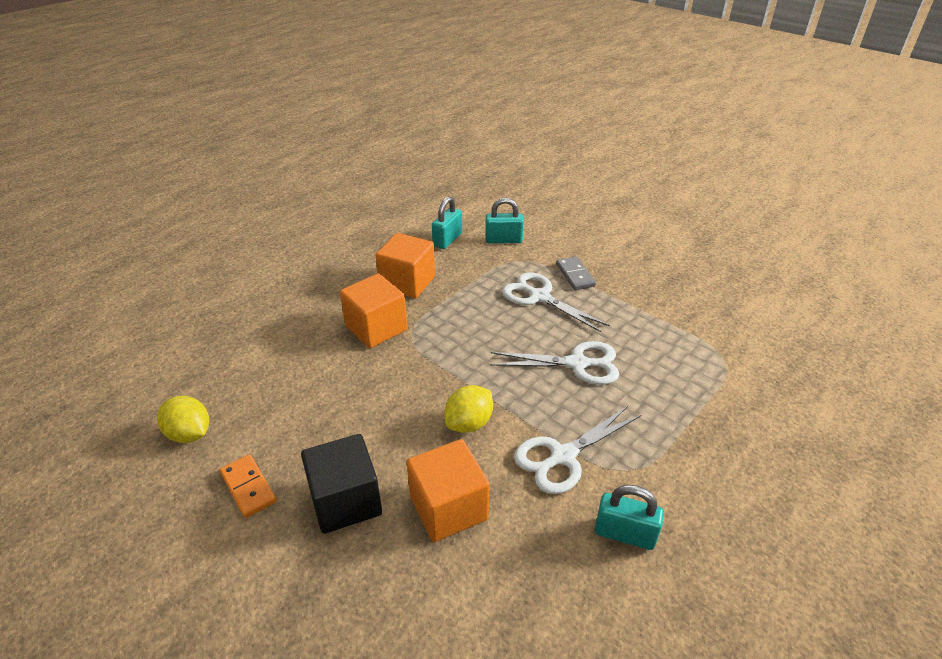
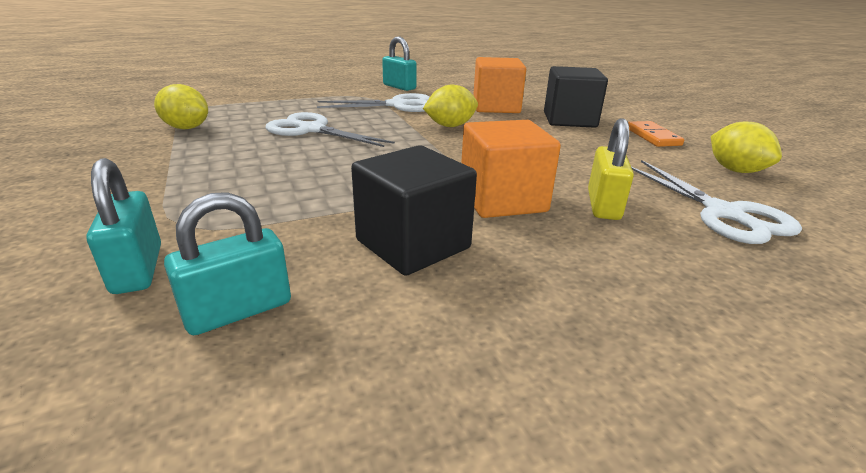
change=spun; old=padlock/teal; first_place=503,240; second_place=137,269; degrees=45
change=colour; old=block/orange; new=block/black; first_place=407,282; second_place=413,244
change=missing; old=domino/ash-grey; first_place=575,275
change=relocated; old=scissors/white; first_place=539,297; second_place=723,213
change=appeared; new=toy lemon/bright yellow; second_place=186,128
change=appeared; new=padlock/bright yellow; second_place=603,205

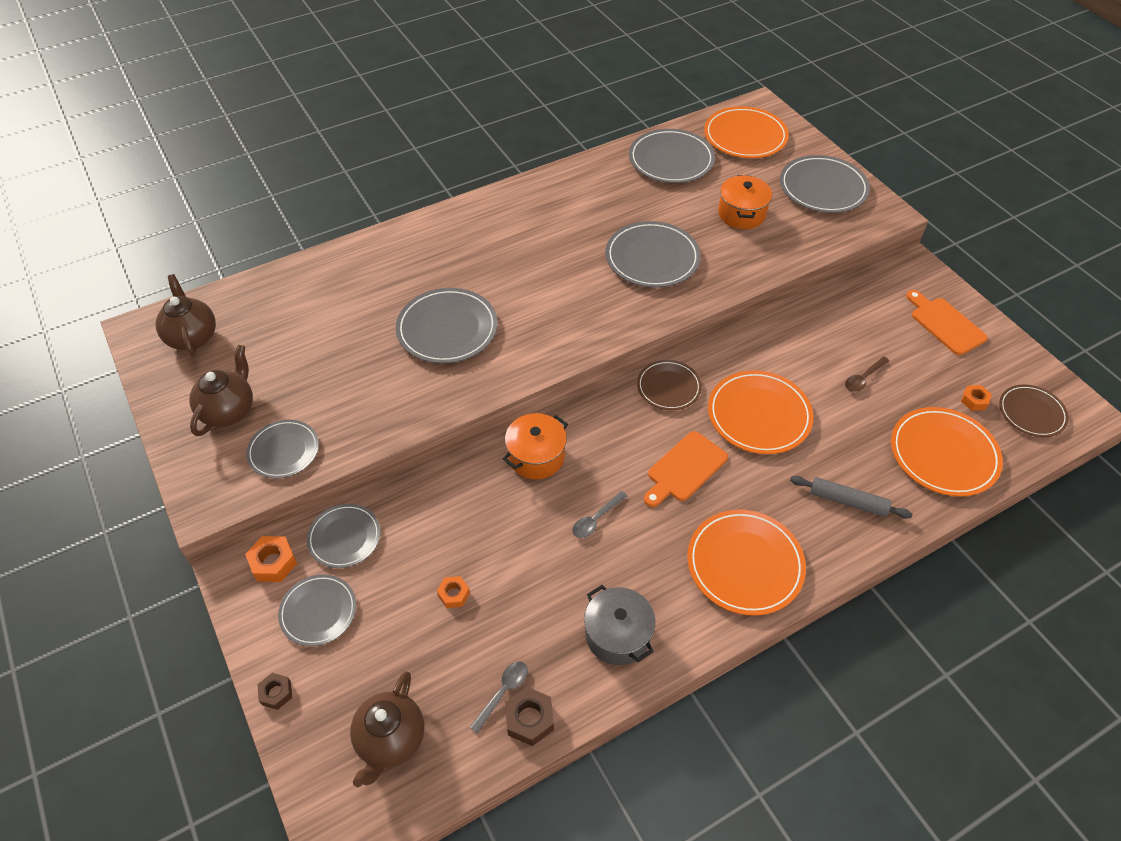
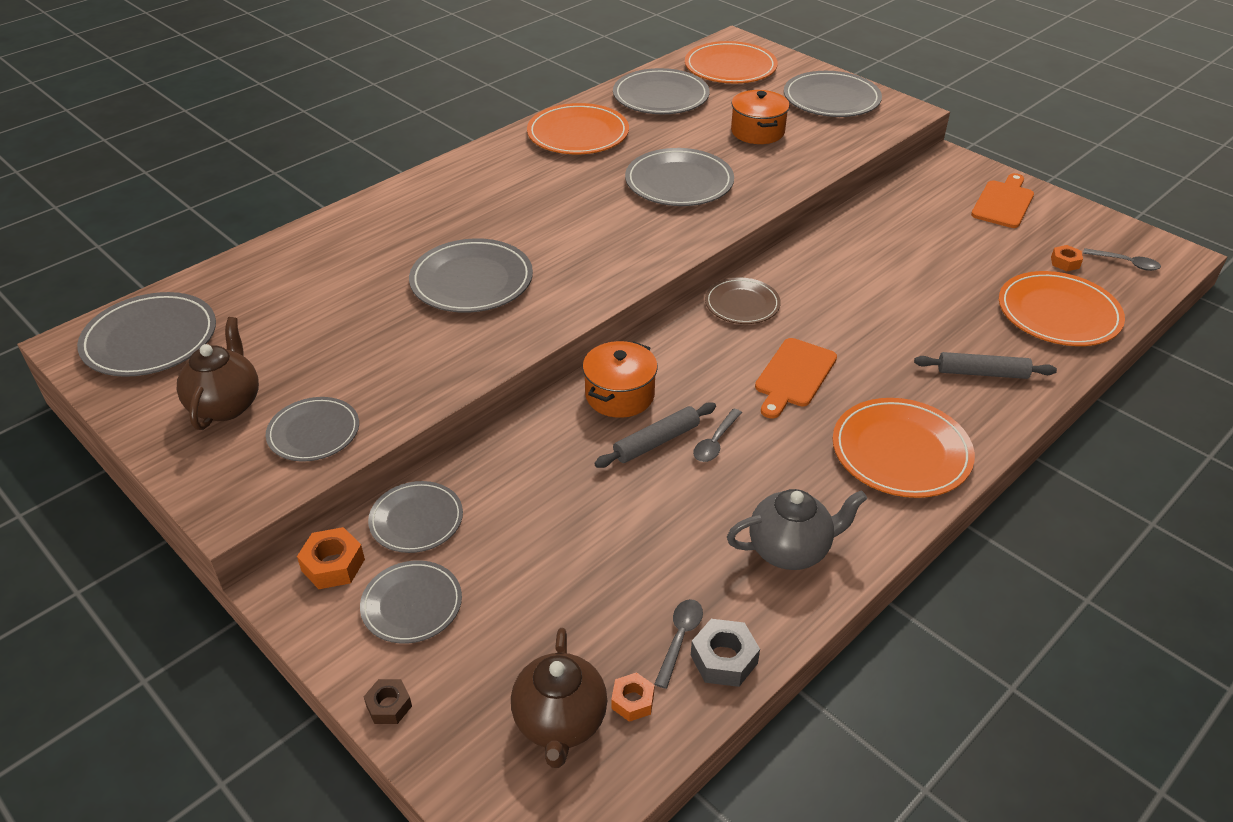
change=exchanged; old=tea pot/dark brown; new=plate/ash-grey; first_place=192,337; second_place=150,339
change=spun; old=cutting board/orange; first_place=945,324; second_place=1003,203; degrees=75
change=missing; old=spoon/dark brown; first_place=863,378
change=relocated; old=plate/orange; first_place=759,415; second_place=578,134
change=exchanged; old=plate/dark brown; new=spoon/ash-grey; first_place=1031,413; second_place=1126,263
change=relocated; old=hexagon nut/orange; first_place=454,594; second_place=632,701
change=exchanged; old=stockpot/ash-grey; new=tea pot/ash-grey; first_place=617,635; second_place=790,550
change=colour; old=hexagon nut/dark brown; new=hexagon nut/ash-grey; first_place=529,719; second_place=724,659
change=appeared; new=pastry roller/ash-grey; second_place=656,442

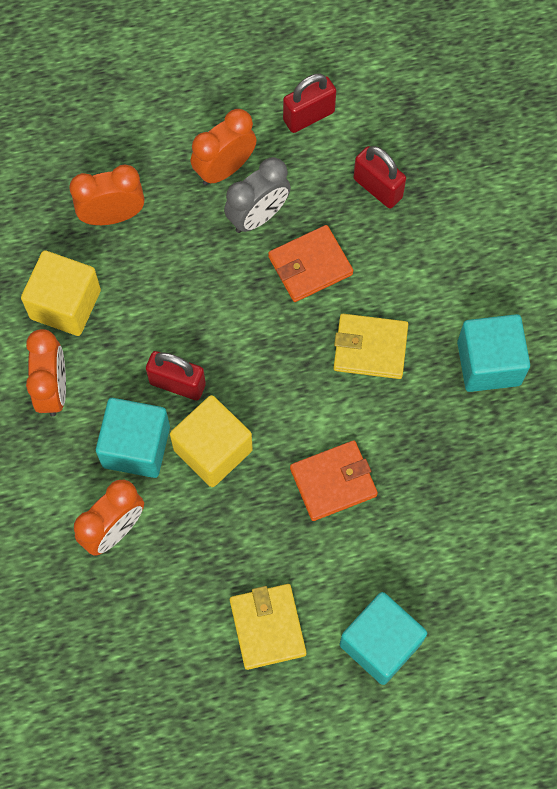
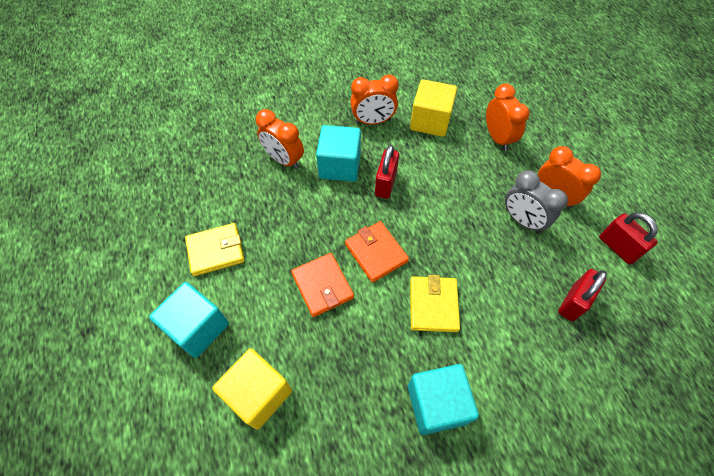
change=relocated; old=wallet/orange; first_place=310,265; second_place=376,253
change=relocated; old=block/bright yellow; first_place=213,450; second_place=259,393

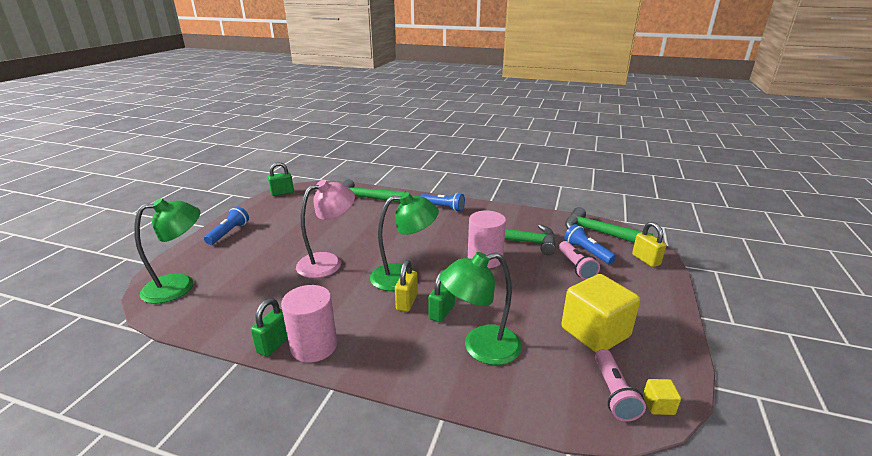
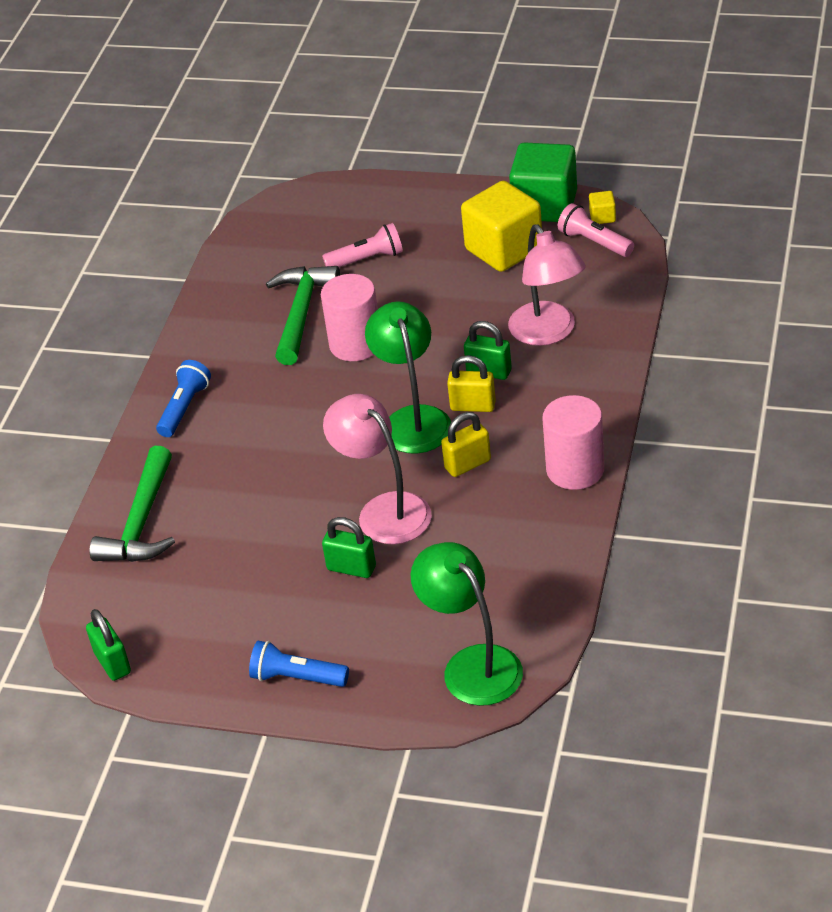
change=missing; old=claw hammer/leaf-green; first_place=599,232
change=relocated; old=padlock/bright yellow; first_place=646,260; second_place=467,464
change=missing; old=torch/royal blue; first_place=587,252
change=colour; old=reading lamp/leaf-green; new=reading lamp/rose-pink; first_place=481,348; second_place=548,333
change=relocated; old=padlock/leaf-green; first_place=274,344; second_place=351,568
change=spun; old=torch/rose-pink; first_place=613,393; second_place=594,242; degrees=-135
change=appeared; new=block/leaf-green; second_place=545,205

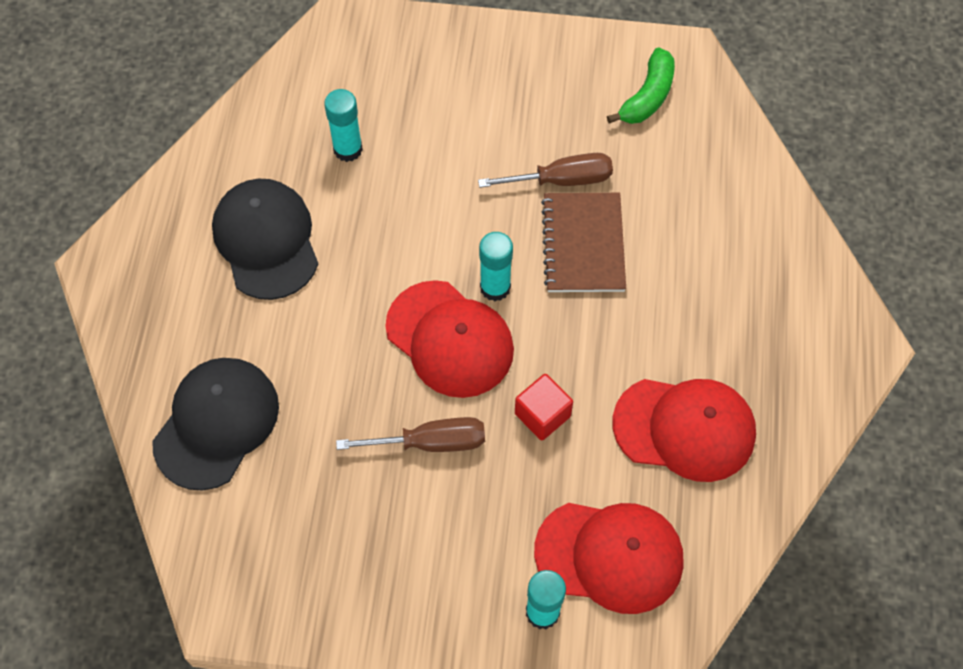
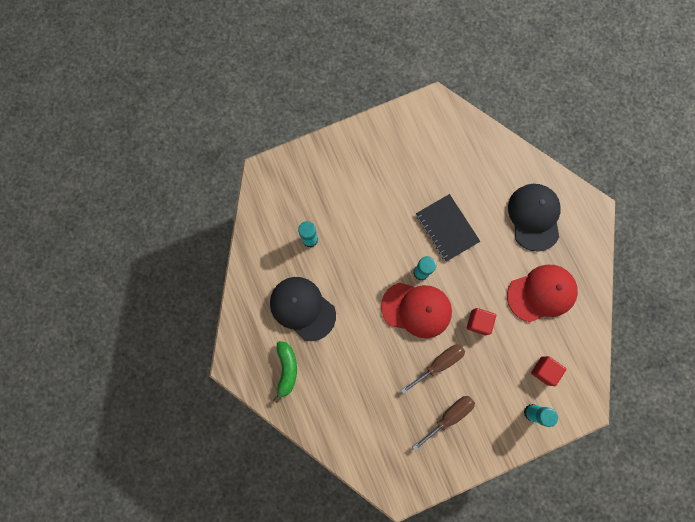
change=relocated; old=banana fruit/leaf-green; first_place=647,96; second_place=286,369
change=relocated; old=screwdriver/dark brown; first_place=561,180; second_place=449,416
change=colour; old=notepad/dark brown; new=notepad/black; first_place=583,244; second_place=447,228
change=relocated; old=baseball cap/black; first_place=216,424; second_place=534,217
change=exchanged; old=baseball cap/crimson; new=block/crimson; first_place=609,556; second_place=544,370

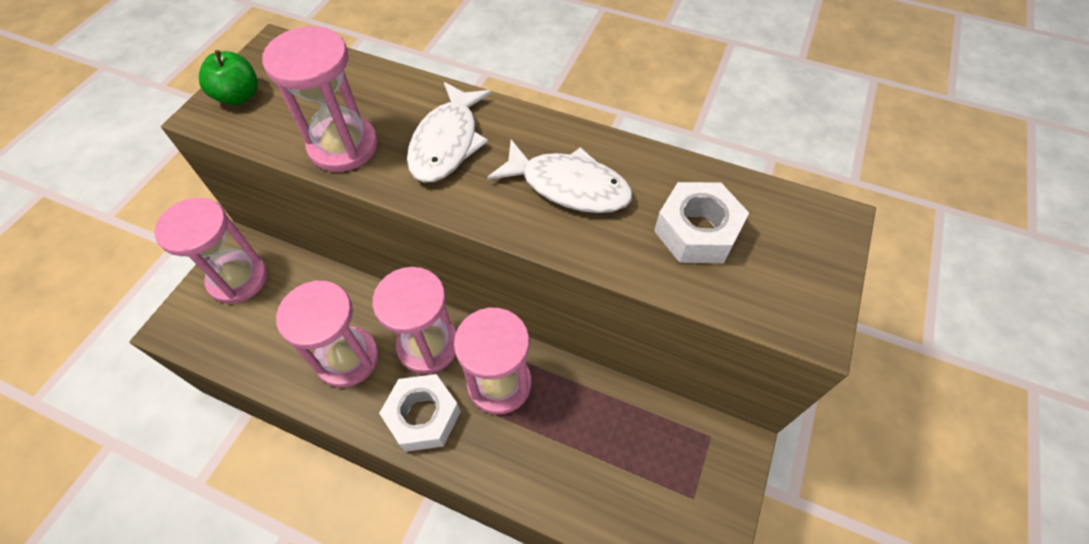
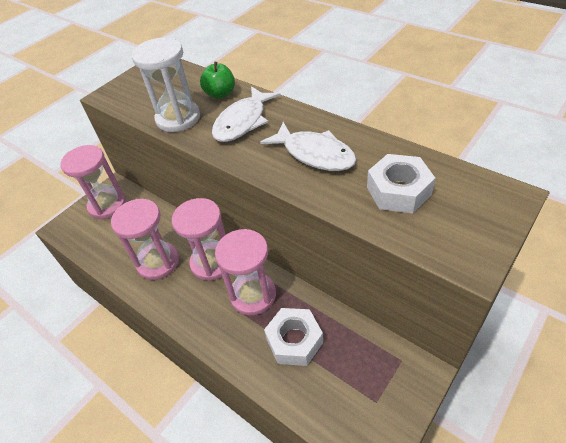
change=colour; old=sandglass/rose-pink; new=sandglass/white; first_place=343,146; second_place=178,118
change=relocated; old=toy apple/leaf-green; first_place=239,96; second_place=220,94
change=relocated; old=hexagon nut/white; first_place=423,416; second_place=294,341

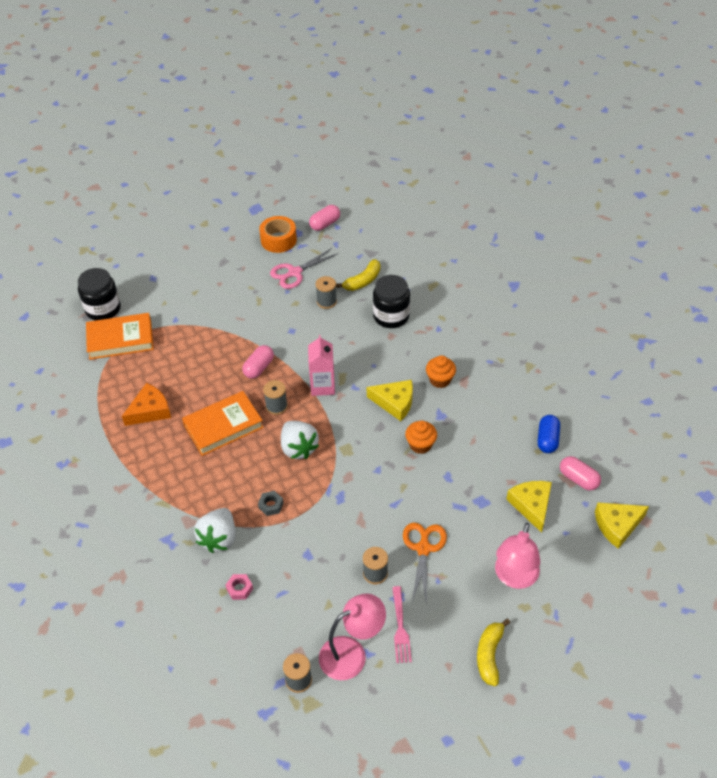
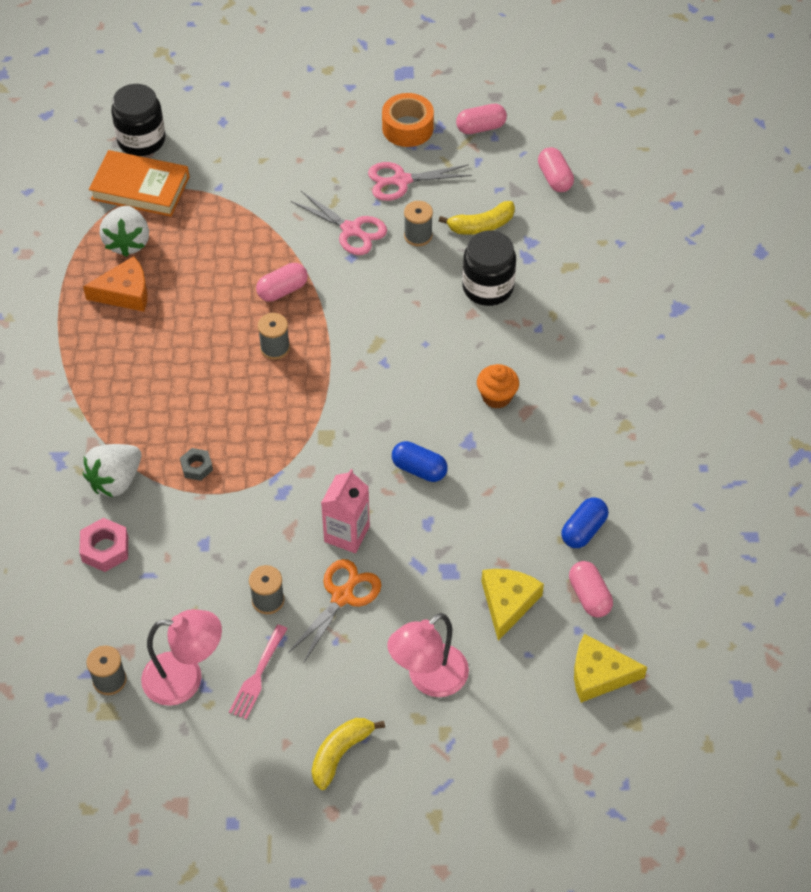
change=relocated; old=juice carton/rose-pink; first_place=322,386; second_place=347,534
change=missing; old=piece of cheese/bright yellow; first_place=395,402
change=missing; old=hardcover/orange; first_place=223,426
change=relocated; old=strawberry/white; first_place=298,448; second_place=127,242
change=exchanged; old=muffin/orange; new=capsule/royal blue; first_place=420,445; second_place=419,469
change=size; old=hexagon nut/rose-pink; first_place=239,589; second_place=105,549; factor=1.53
change=appeared; new=capsule/rose-pink; second_place=554,178
change=appeared; new=scissors/rose-pink; second_place=351,230

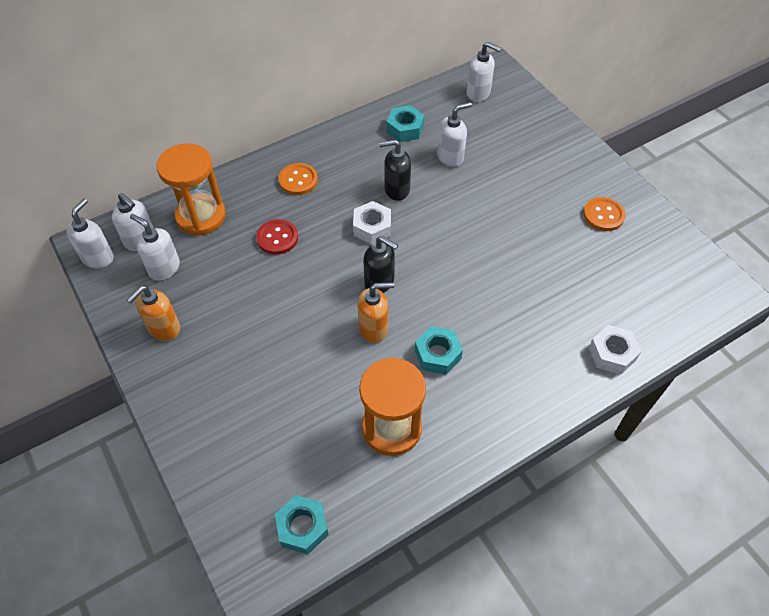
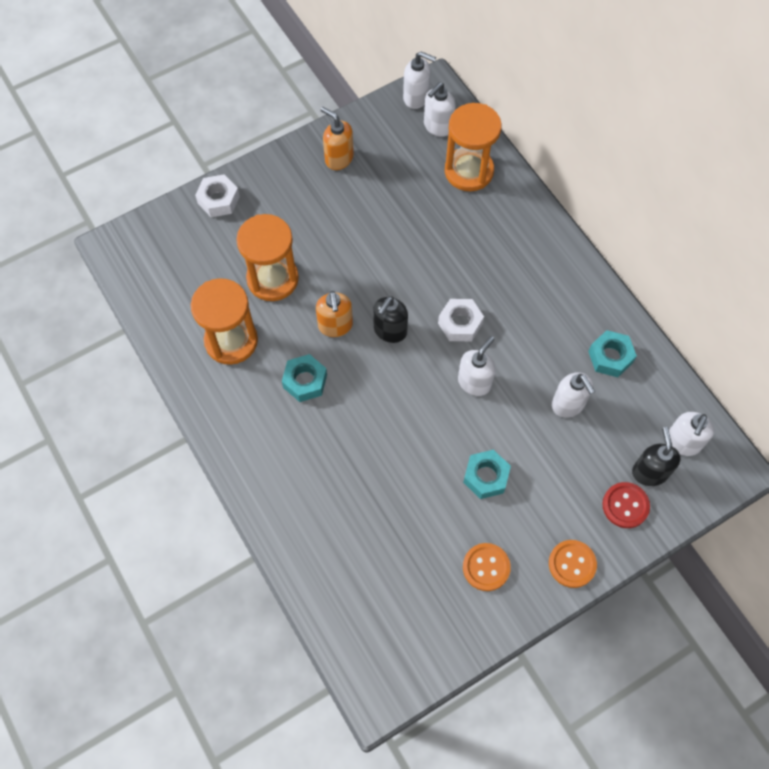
change=relocated; old=soap pump/black; first_place=396,190; second_place=649,472
change=relocated; old=shirt button/orange; first_place=298,180; second_place=572,564
change=relocated; old=soap pump/white; first_place=164,268; second_place=474,382
change=relocated; old=shirt button/crimson; first_place=277,238; second_place=625,505
change=relocated; old=hexagon nut/white; first_place=612,353; second_place=218,200
change=relocated; old=hexagon nut/teal; first_place=302,527; second_place=486,477
change=appeared; new=sandglass/orange; second_place=272,279

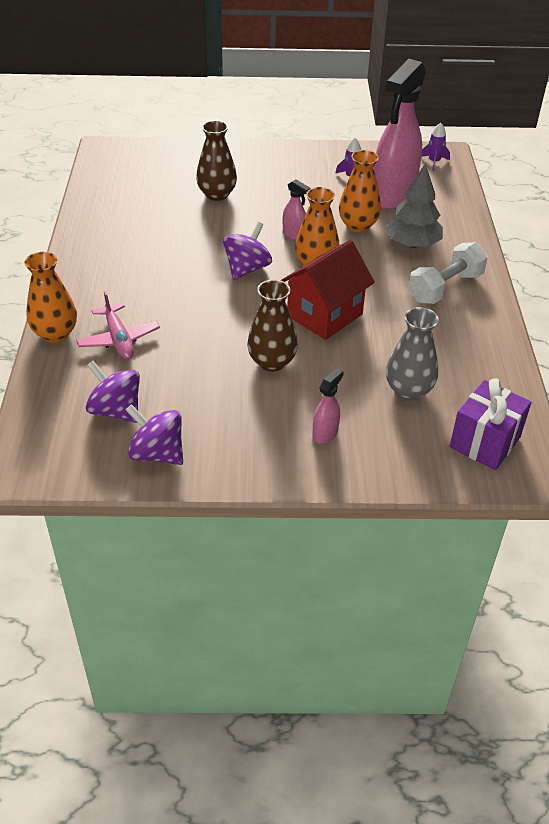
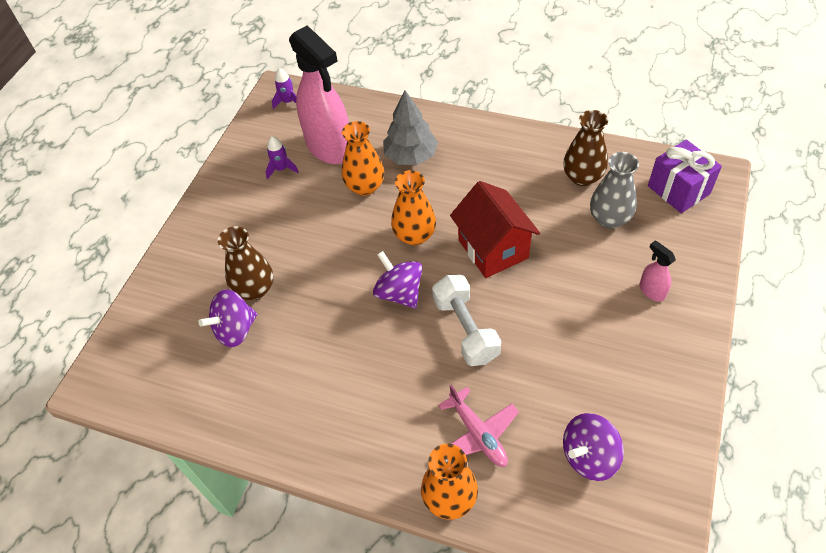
change=missing; old=spray cleaner/rose-pink; first_place=294,235
change=relocated; old=free weight/white; first_place=445,288; second_place=465,329
change=relocated; old=flower vase/dark brown; first_place=272,362; second_place=582,177
change=spun; old=aeroplane/rose-pink; first_place=119,339; second_place=478,434; degrees=60
change=relocated; old=whirligig/violet; first_place=157,453; second_place=235,330

